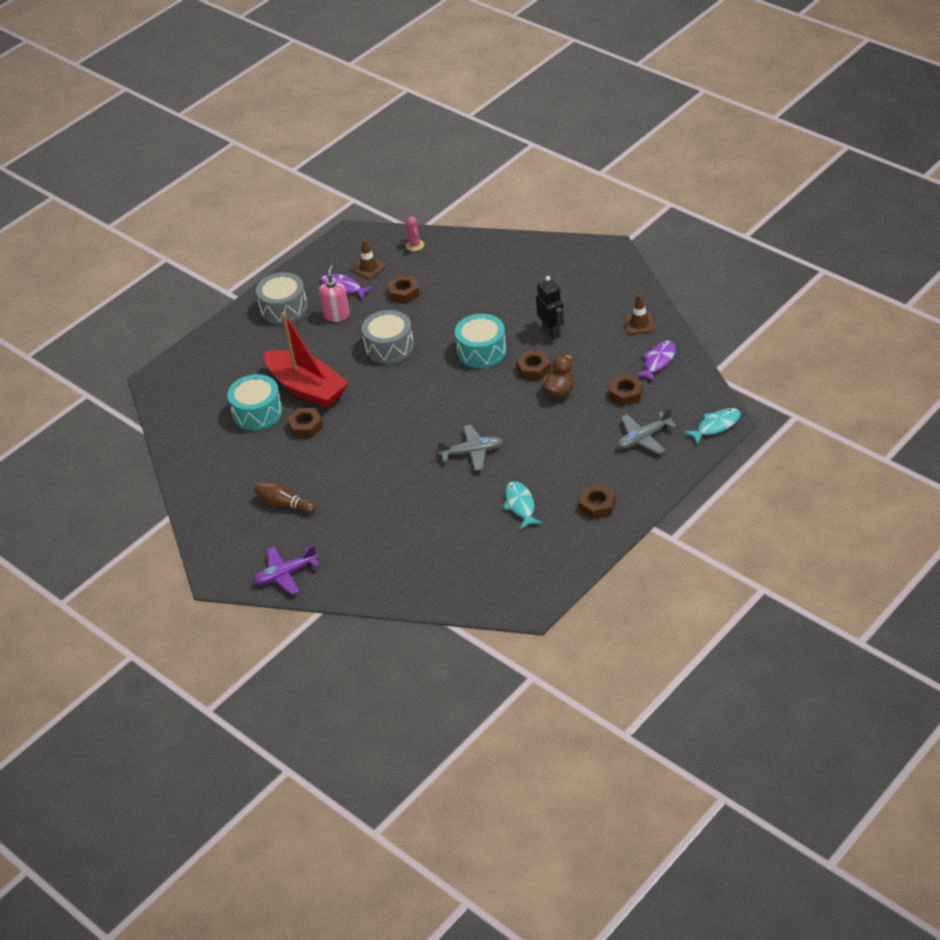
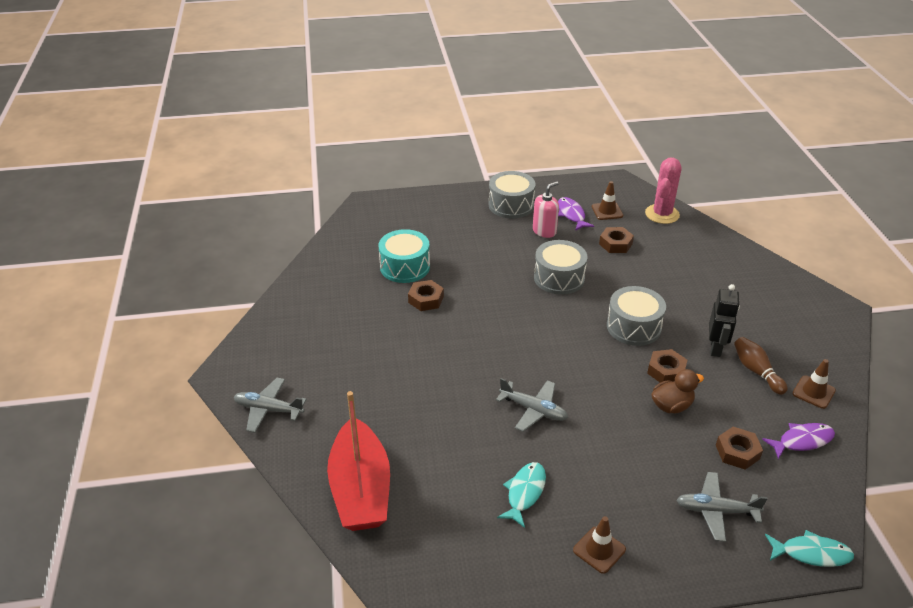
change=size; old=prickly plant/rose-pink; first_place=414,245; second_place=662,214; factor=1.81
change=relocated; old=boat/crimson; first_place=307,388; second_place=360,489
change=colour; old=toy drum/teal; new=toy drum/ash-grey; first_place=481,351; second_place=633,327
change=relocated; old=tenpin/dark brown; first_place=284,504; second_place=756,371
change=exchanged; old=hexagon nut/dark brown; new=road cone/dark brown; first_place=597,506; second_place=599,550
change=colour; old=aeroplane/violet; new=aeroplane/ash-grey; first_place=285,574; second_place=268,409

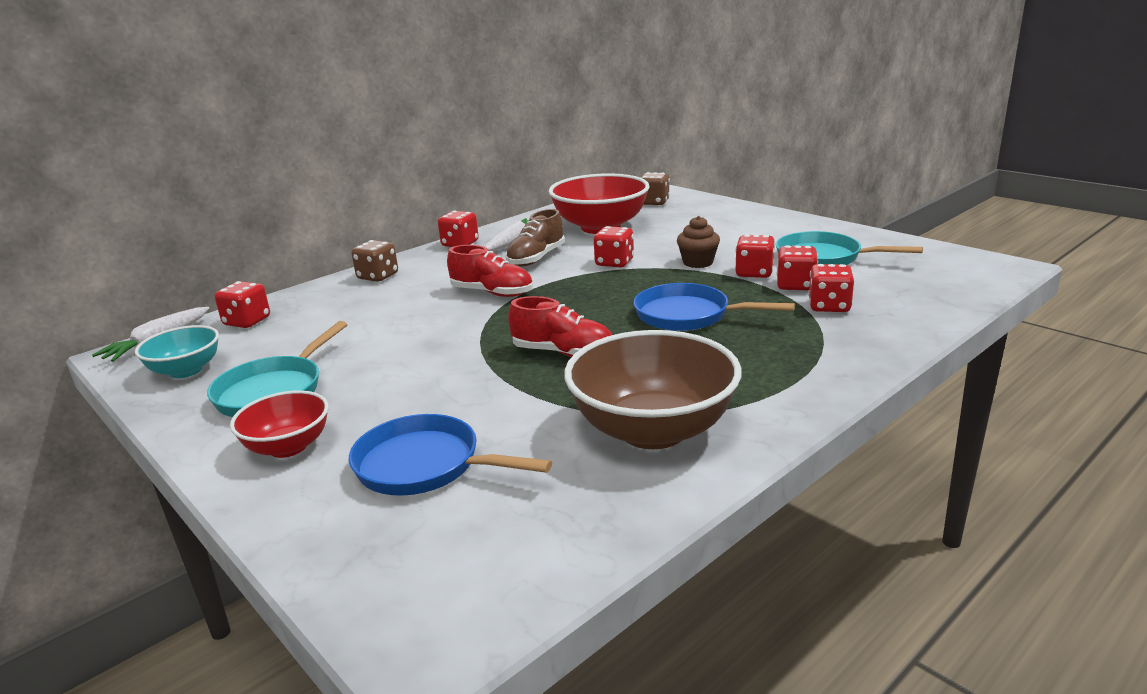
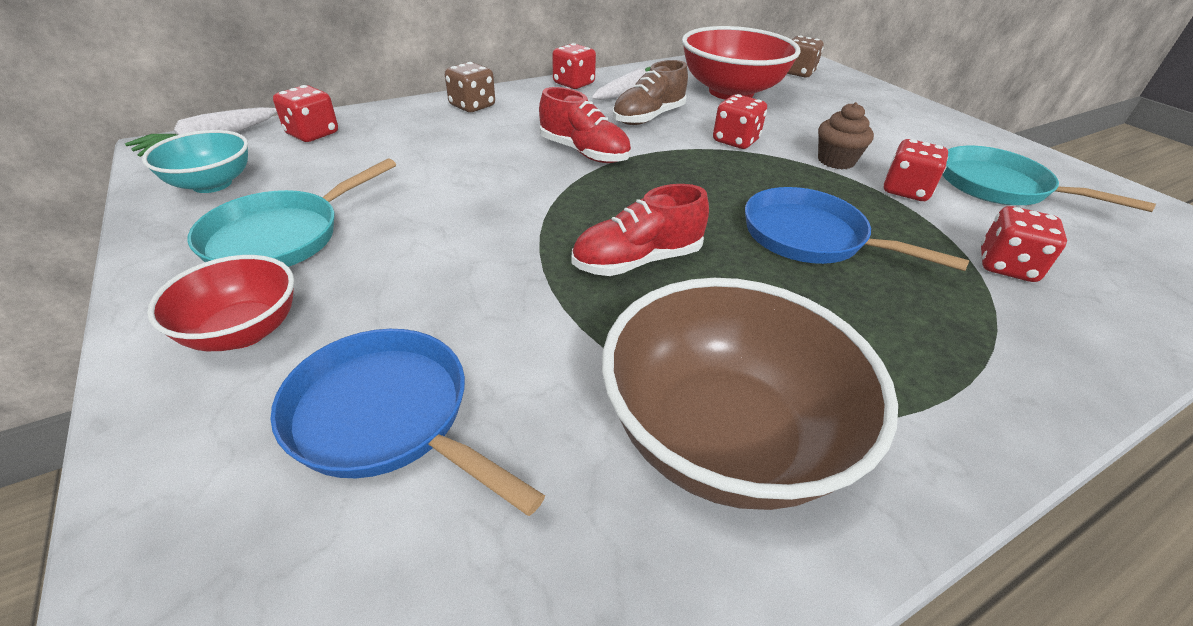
change=missing; old=die/crimson; first_place=795,285
change=spun; old=lace-up shoe/crimson; first_place=563,353; second_place=637,261; degrees=120

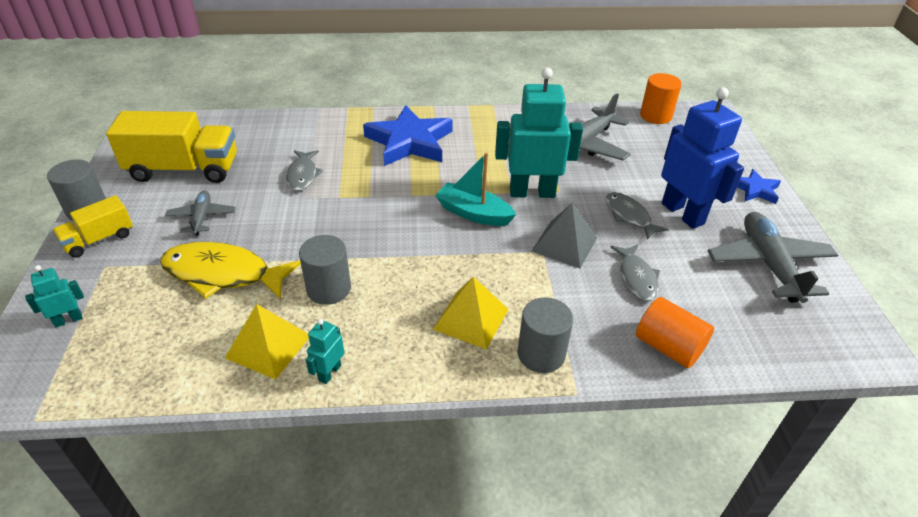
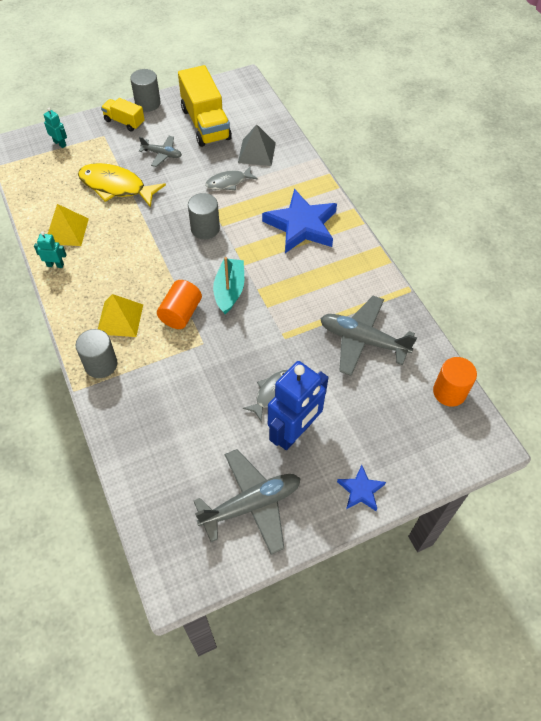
change=missing; old=robot figure/teal; first_place=532,192
change=spun; old=aeroplane/ash-grey; first_place=202,217; second_place=162,154; degrees=45
change=relocated; old=pyramid/ash-grey; first_place=564,244; second_place=256,152
change=relocated; old=cylinder shape/ash-grey; first_place=329,289; second_place=205,228
change=spun; old=fish figure/bright yellow; first_place=223,274; second_place=116,186; degrees=-60
change=missing; old=fish figure/ash-grey; first_place=636,278
change=relocated; old=cylinder shape/orange; first_place=668,347; second_place=181,313

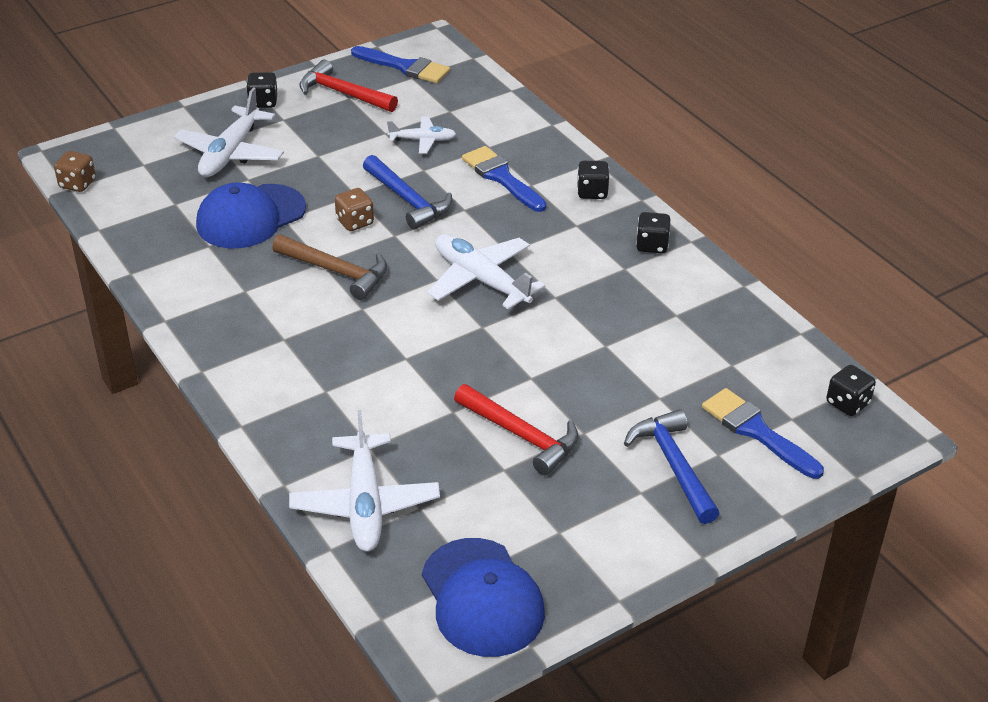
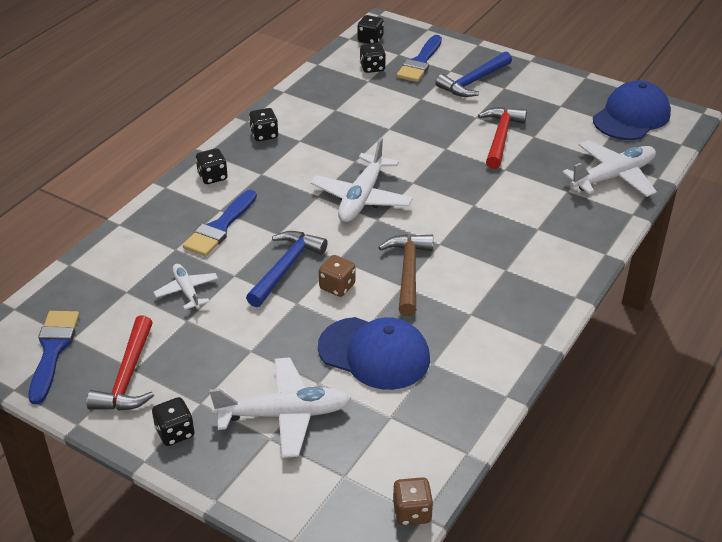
change=appeared; new=die/black; second_place=372,68

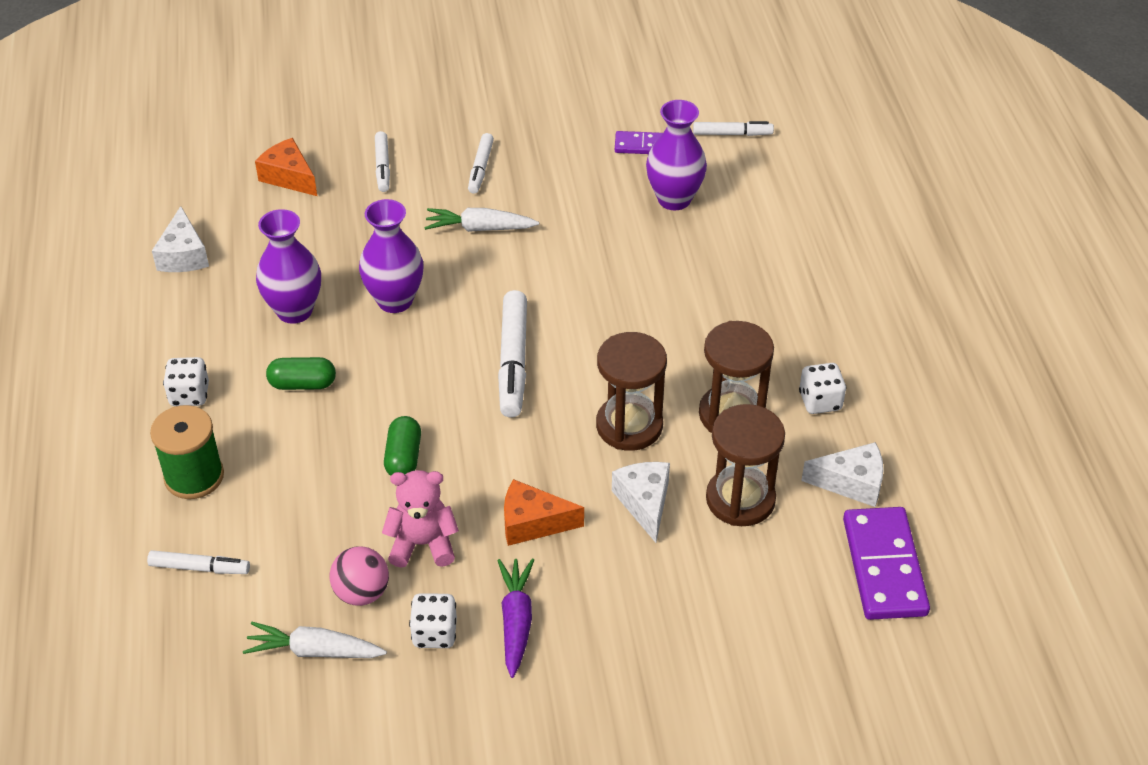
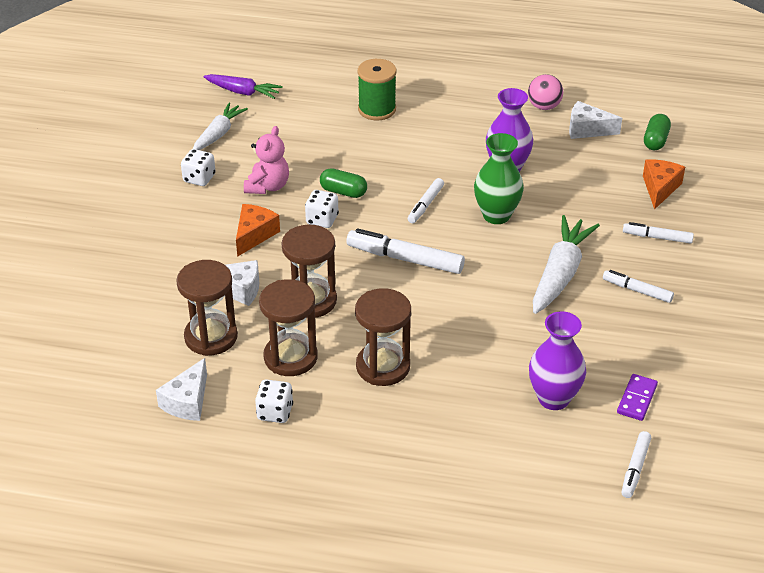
change=spun; old=piece of cheese/orange; first_place=289,177; second_place=660,188; degrees=-45
change=colour; old=flower vase/violet; new=flower vase/leaf-green; first_place=395,300; second_place=496,215
change=size; old=toy carrot/white; first_place=480,228; second_place=560,274; factor=1.56
change=relocated; old=die/white; first_place=189,395; second_place=322,220
change=relocated; old=capsule/leaf-green; first_place=303,384; second_place=655,140
change=missing; old=domino/violet; first_place=884,566
change=relocated; old=ball/rose-pink; first_place=361,592; second_place=544,106
change=relocated; old=marker pen/white; first_place=200,568; second_place=425,205
change=relocated; old=toy carrot/violet; first_place=516,621; second_place=243,92
change=appeared; new=sandglass/dark brown; second_place=383,367

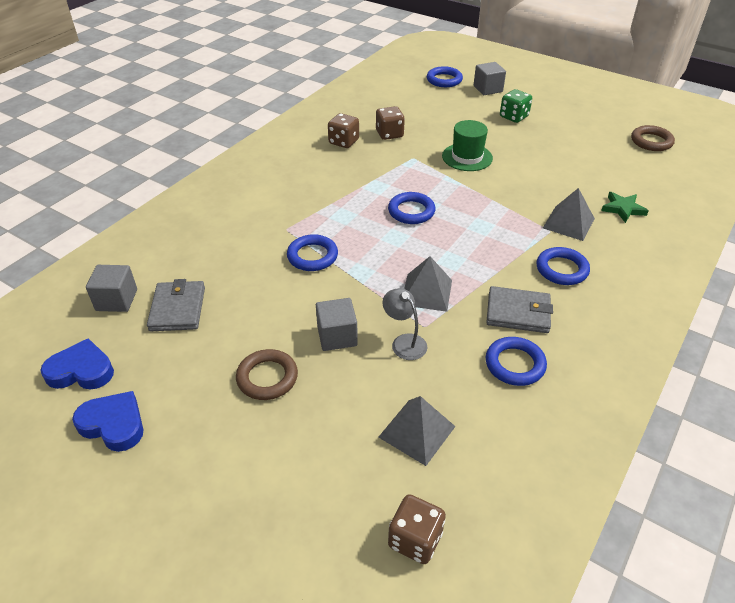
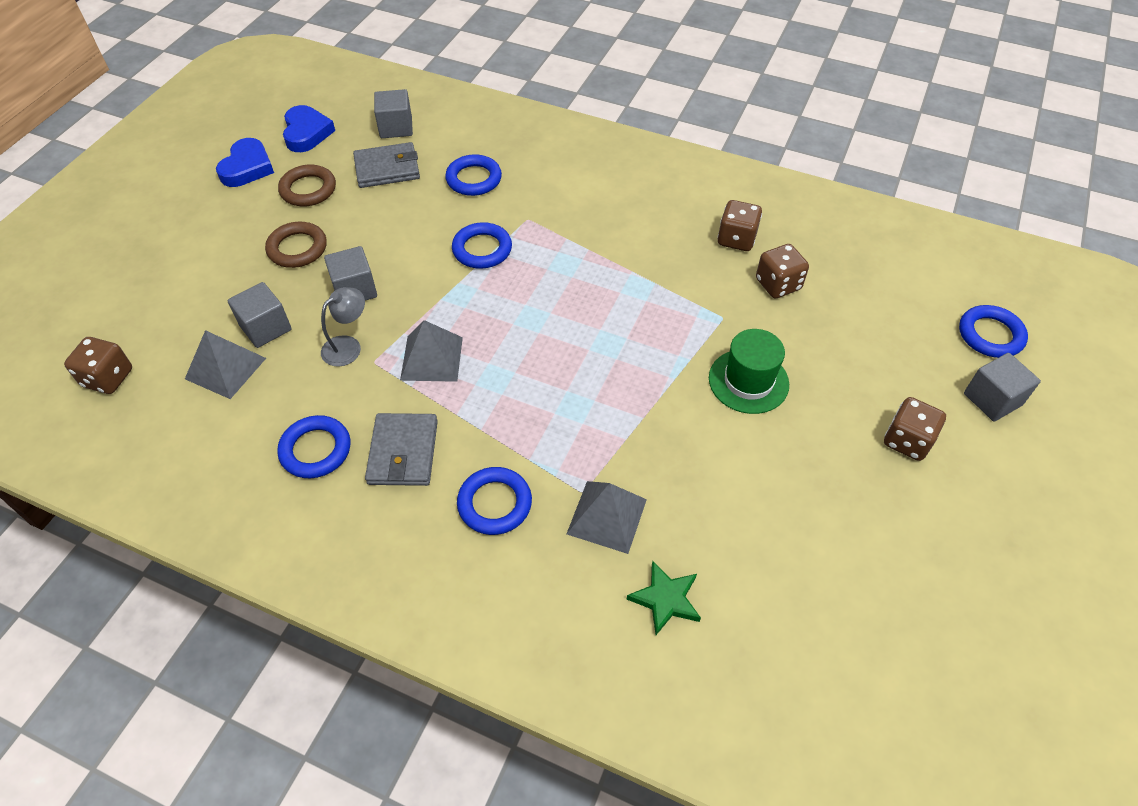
change=colour; old=die/leaf-green; new=die/dark brown; first_place=514,117; second_place=907,441
change=relocated; old=ring/dark brown; first_place=651,141; second_place=308,189
change=relocated; old=ring/royal blue; first_place=411,211; second_place=474,179
change=appeared; new=block/ash-grey; second_place=265,328

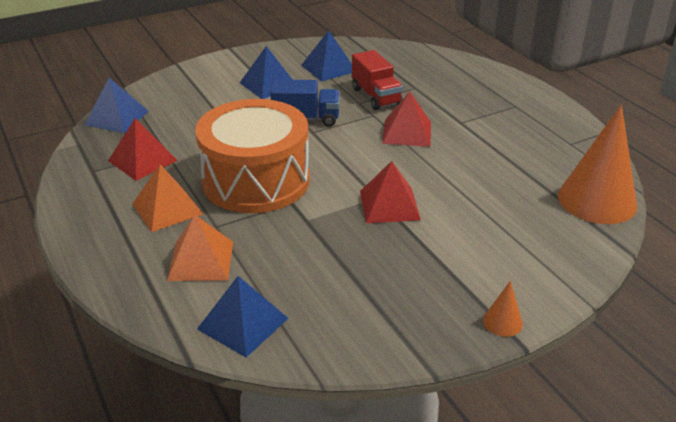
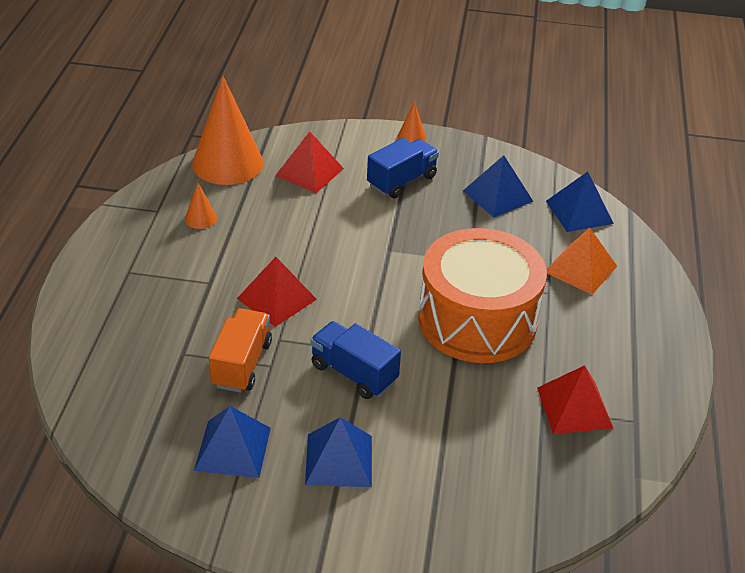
change=colour; old=lorry/crimson; new=lorry/orange; first_place=376,96; second_place=241,364
change=relocated; old=pyramid/royal blue; first_place=117,118; second_place=498,195
change=relocated; old=pyramid/crimson; first_place=389,205; second_place=309,172
change=missing; old=pyramid/orange; first_place=167,208
change=appeared; new=lorry/royal blue; second_place=402,181
change=appeared; new=solid cone/orange; second_place=200,218

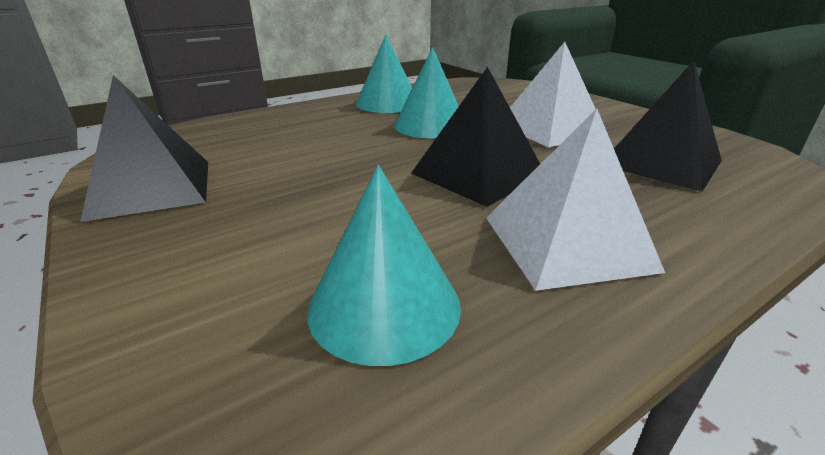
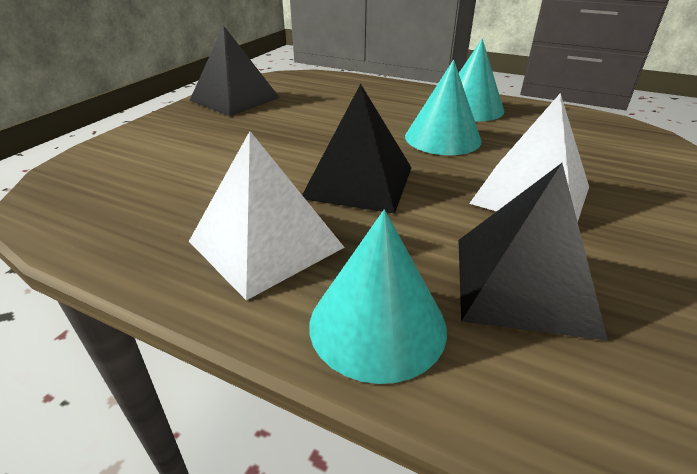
change=relocated; old=solid cone/teal; first_place=384,306; second_place=377,324

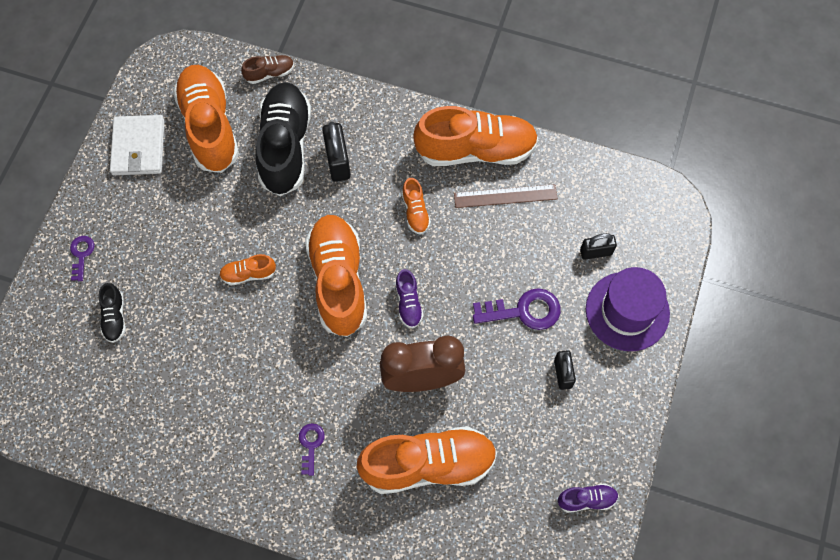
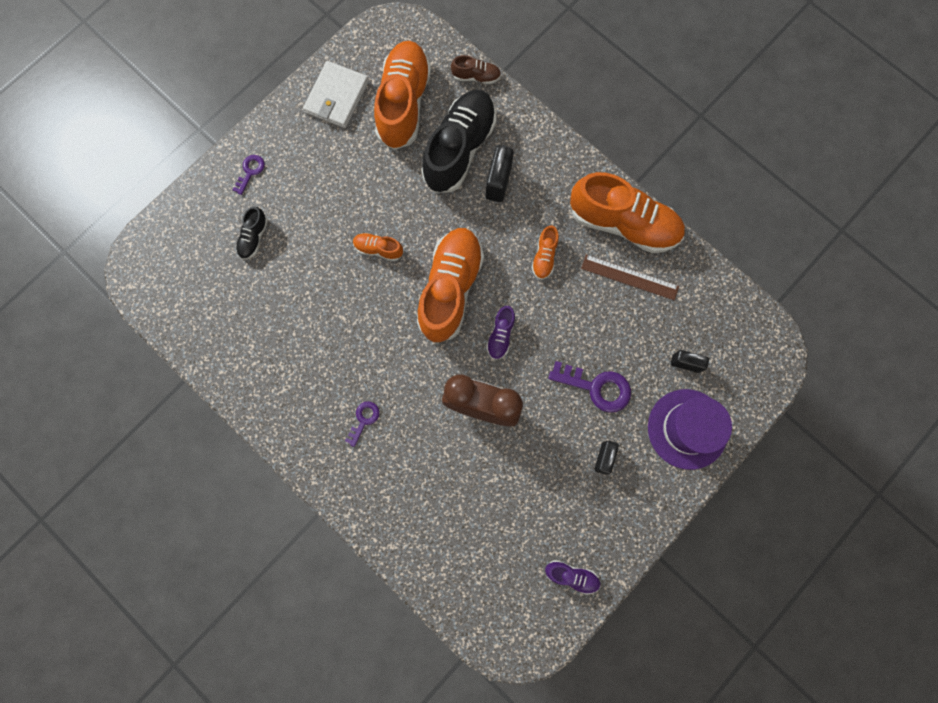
change=missing; old=lace-up shoe/orange; first_place=428,464

